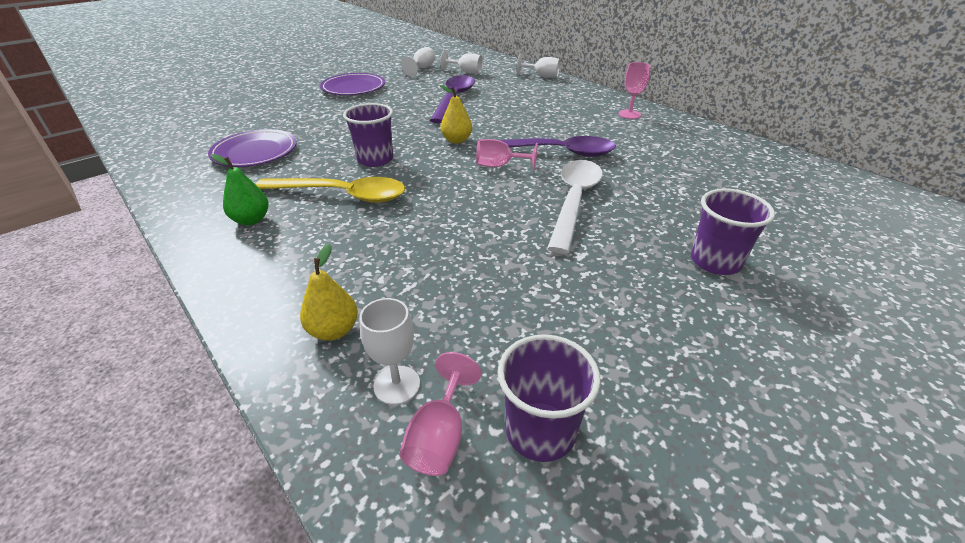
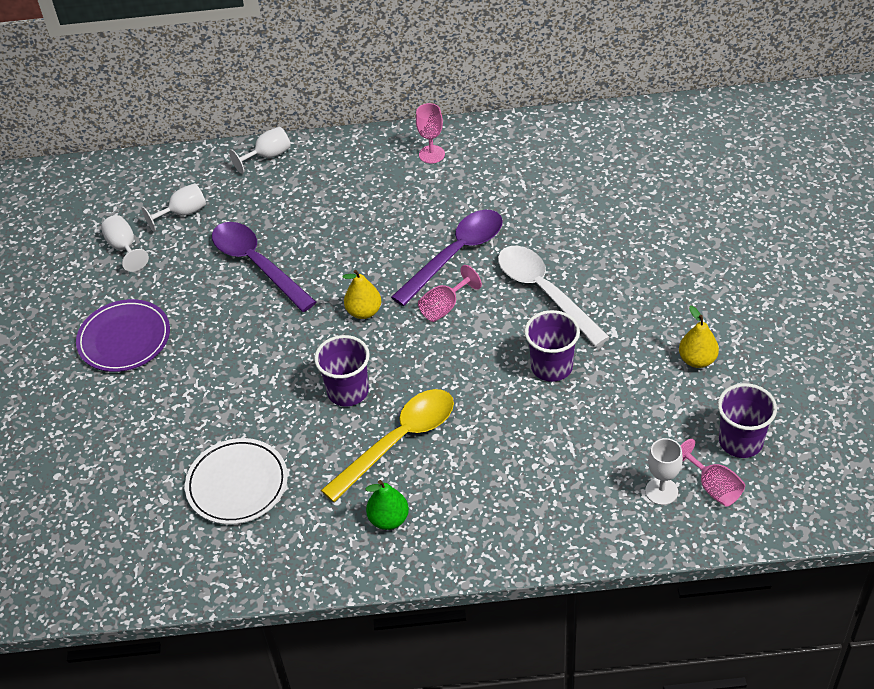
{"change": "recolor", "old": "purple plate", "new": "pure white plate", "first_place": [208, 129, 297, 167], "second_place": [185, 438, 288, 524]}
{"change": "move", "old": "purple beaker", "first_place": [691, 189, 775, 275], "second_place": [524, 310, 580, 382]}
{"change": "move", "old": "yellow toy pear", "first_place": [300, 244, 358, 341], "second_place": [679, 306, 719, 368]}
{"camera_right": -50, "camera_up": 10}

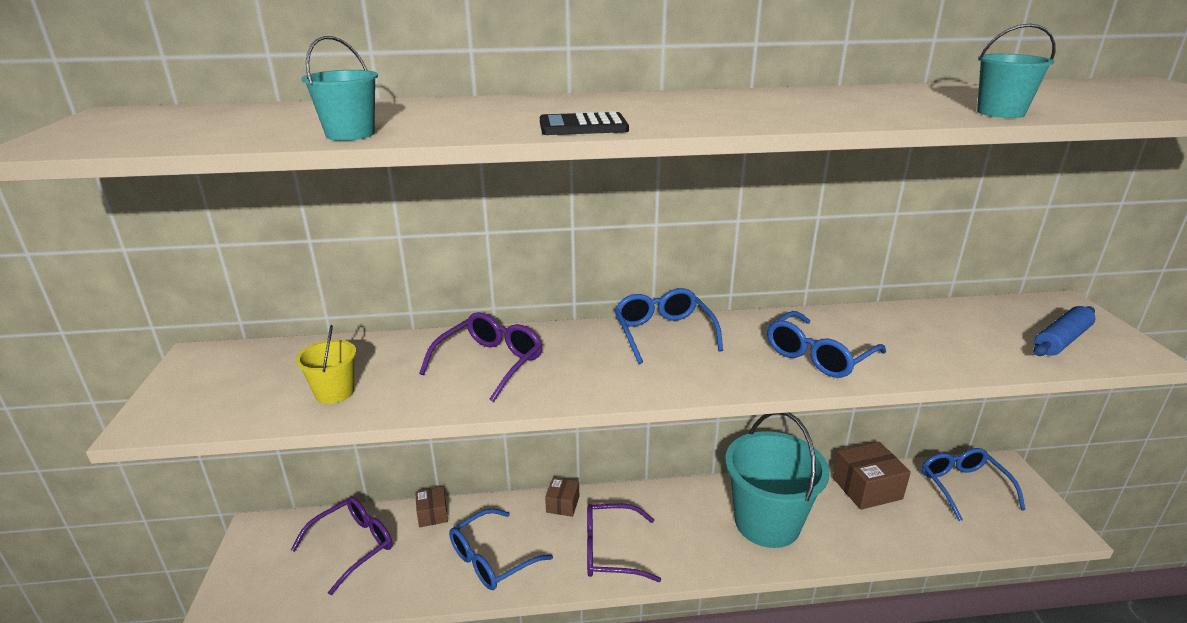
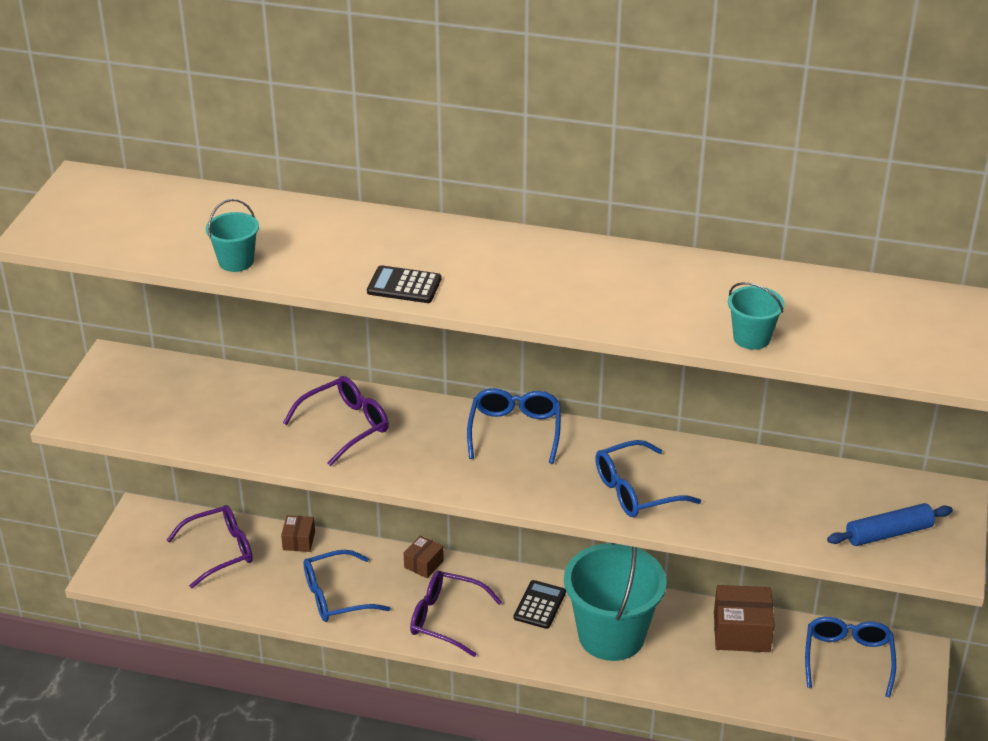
{"change": "insert", "new": "black calculator", "second_place": [514, 580, 566, 629]}
{"change": "delete", "old": "yellow bucket", "first_place": [296, 325, 356, 404]}
{"camera_right": 20, "camera_up": 10}

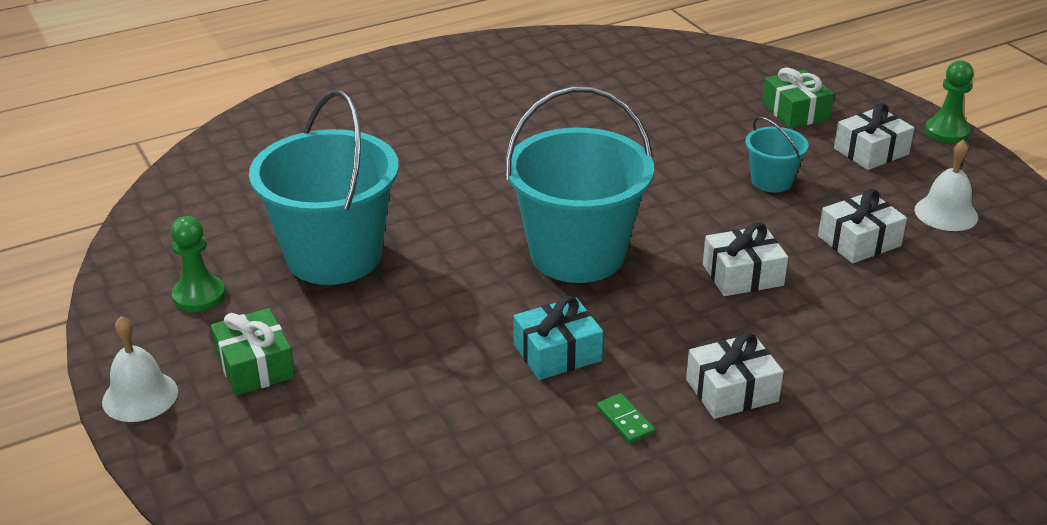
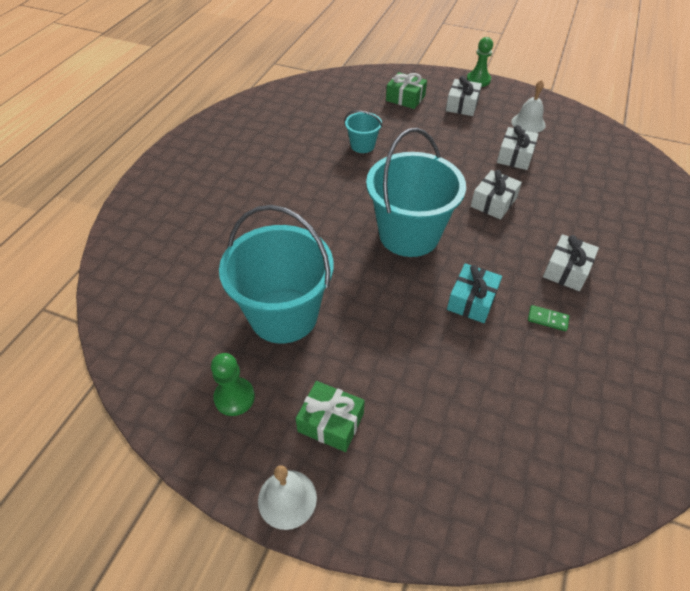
{"change": "move", "old": "turquoise bucket", "first_place": [745, 117, 809, 193], "second_place": [345, 110, 382, 153]}
{"camera_right": -40, "camera_up": 15}

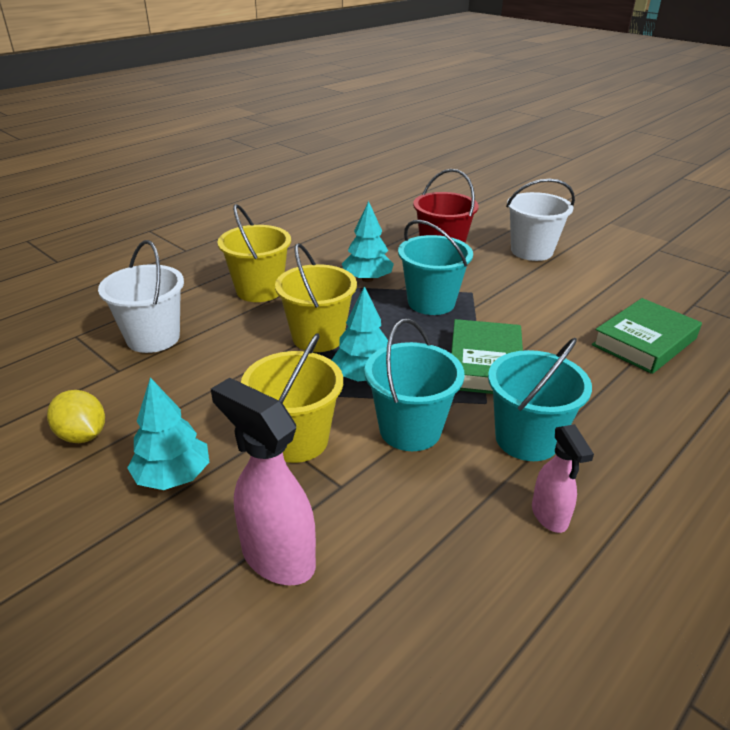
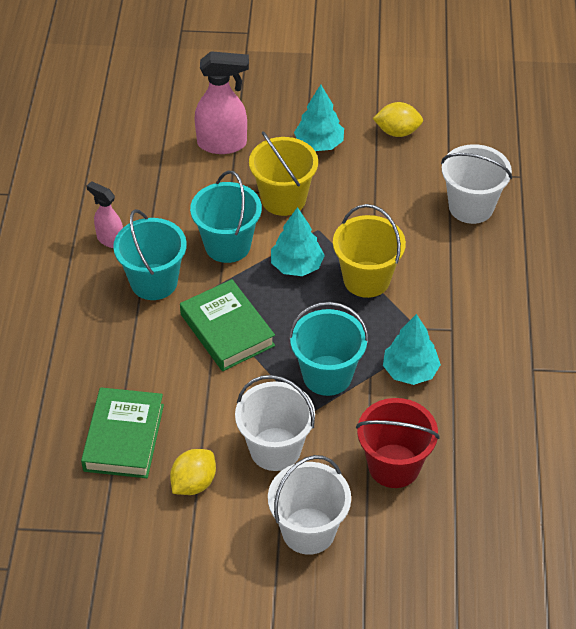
{"change": "insert", "new": "yellow toy lemon", "second_place": [170, 449, 216, 495]}
{"change": "insert", "new": "pure white bucket", "second_place": [235, 375, 315, 471]}
{"change": "delete", "old": "yellow bucket", "first_place": [218, 204, 291, 302]}
{"camera_right": 140, "camera_up": 15}

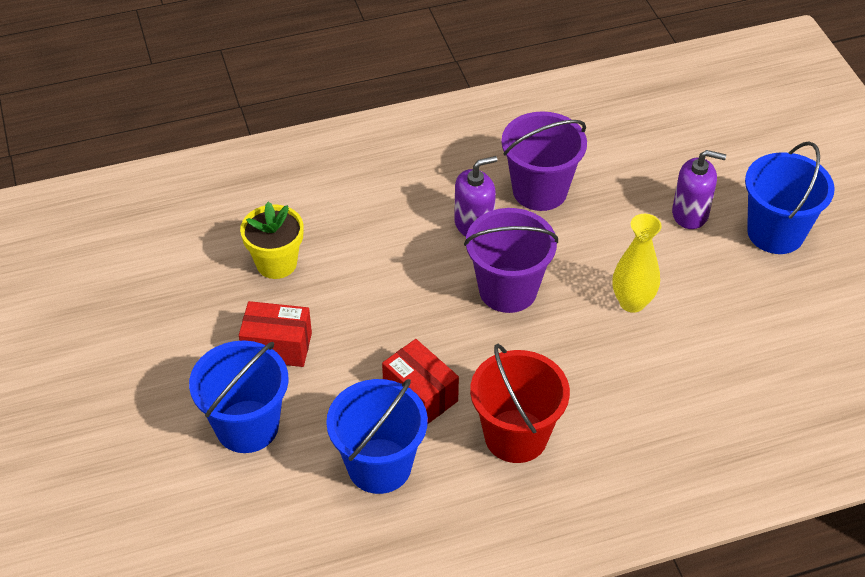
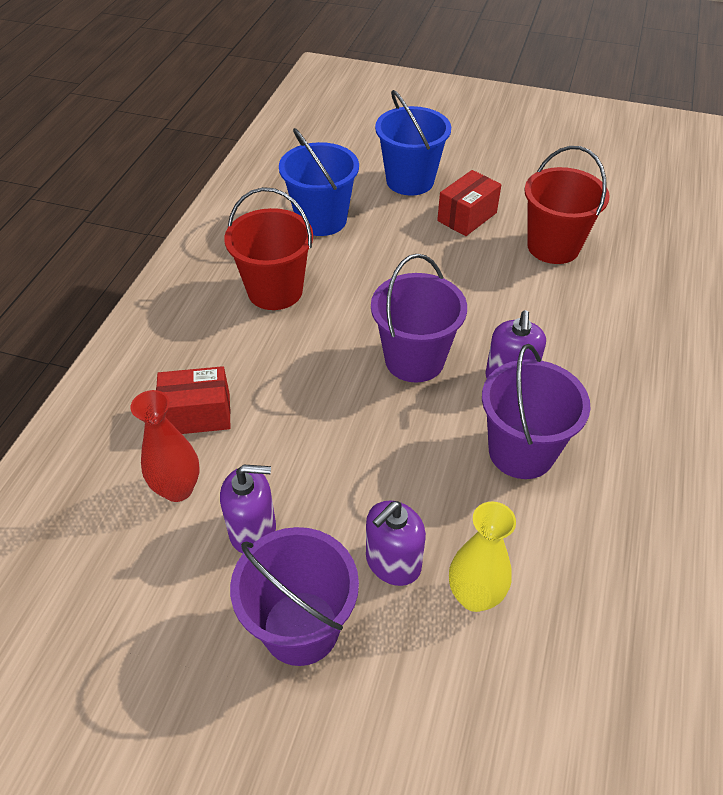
{"change": "insert", "new": "crimson flower vase", "second_place": [130, 390, 200, 502]}
{"change": "move", "old": "crimson box", "first_place": [382, 339, 459, 424], "second_place": [156, 366, 230, 434]}
{"change": "insert", "new": "purple soap dispenser", "second_place": [220, 465, 276, 553]}
{"change": "recolor", "old": "blue bucket", "new": "purple bucket", "first_place": [745, 141, 835, 254], "second_place": [230, 527, 359, 666]}
{"change": "move", "old": "yellow flower vase", "first_place": [612, 214, 662, 313], "second_place": [449, 502, 516, 612]}
{"change": "replace", "old": "yellow plant pot", "new": "crimson bucket", "first_place": [240, 202, 303, 279], "second_place": [524, 146, 610, 264]}
{"camera_right": 125, "camera_up": 0}

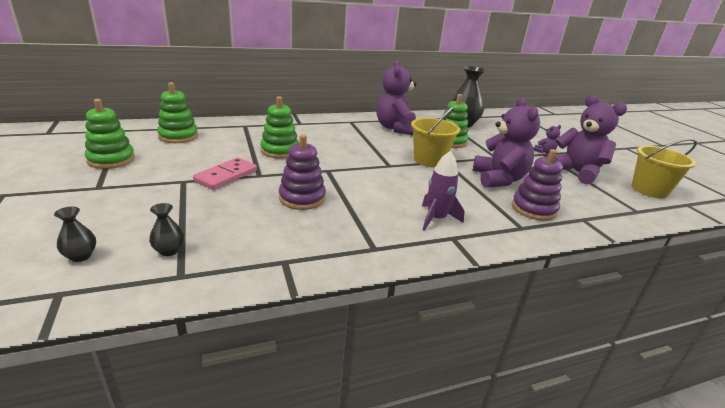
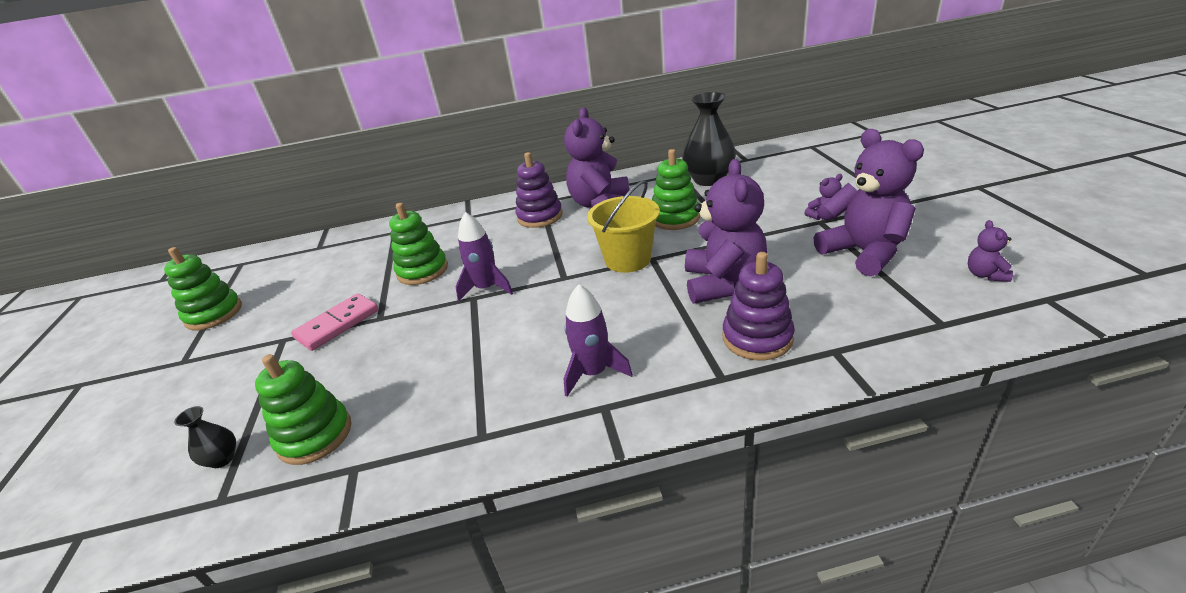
{"change": "move", "old": "emerald stacking rings", "first_place": [157, 82, 198, 143], "second_place": [255, 354, 351, 465]}
{"change": "insert", "new": "purple rocket", "second_place": [455, 212, 513, 302]}
{"change": "move", "old": "purple stacking rings", "first_place": [279, 134, 326, 210], "second_place": [516, 152, 563, 228]}
{"change": "replace", "old": "yellow bucket", "new": "purple stuffed bear", "first_place": [631, 138, 697, 198], "second_place": [968, 220, 1013, 282]}
{"change": "delete", "old": "black flower vase", "first_place": [54, 207, 96, 262]}
{"camera_right": 15, "camera_up": 5}

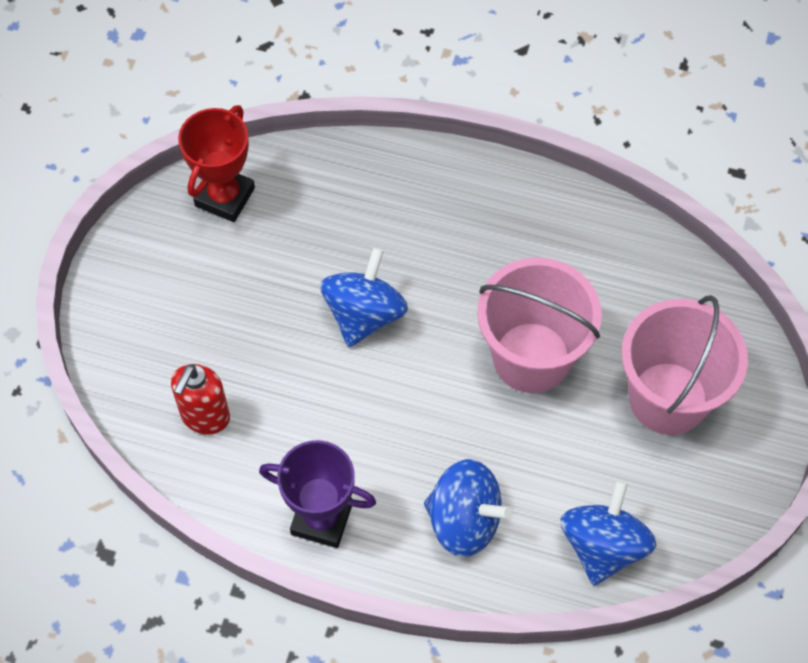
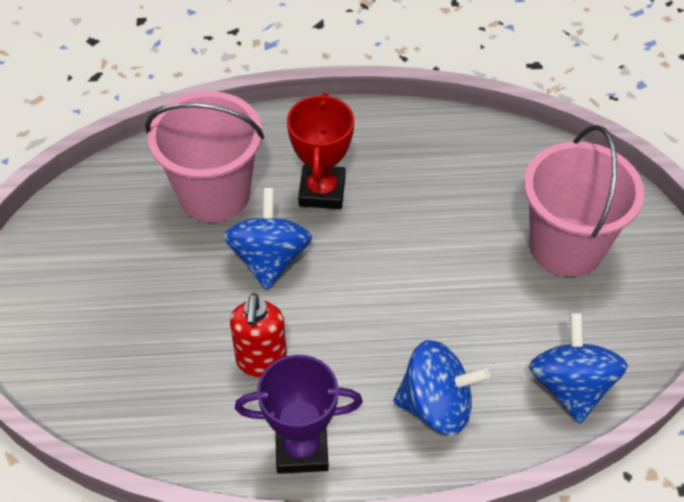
{"change": "move", "old": "rosy bucket", "first_place": [477, 258, 602, 393], "second_place": [145, 91, 264, 223]}
{"change": "move", "old": "crimson soap dispenser", "first_place": [171, 364, 230, 435], "second_place": [230, 293, 287, 377]}
{"change": "move", "old": "crimson prize cup", "first_place": [178, 105, 255, 222], "second_place": [287, 93, 354, 209]}
{"camera_right": -20, "camera_up": -10}

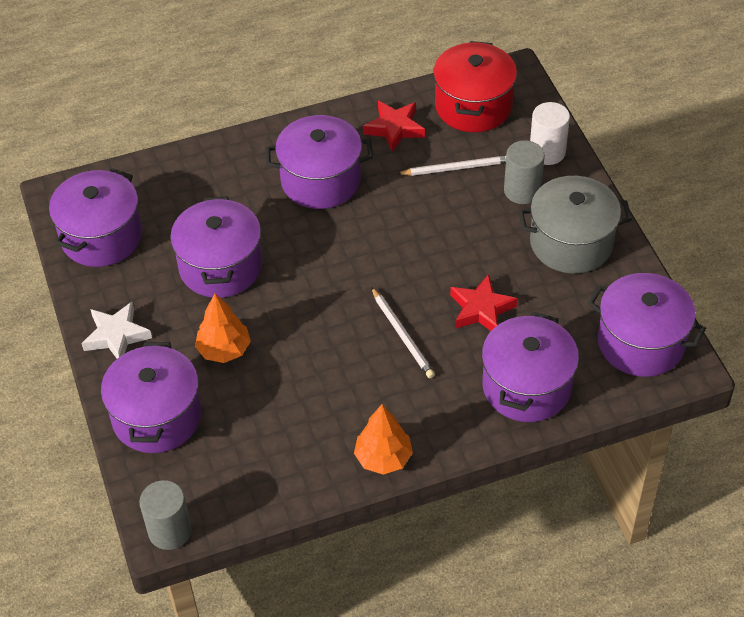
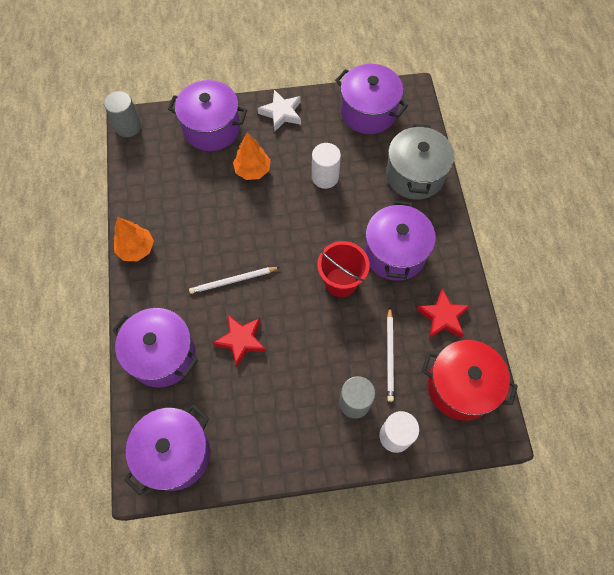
{"change": "replace", "old": "purple pot", "new": "pure white cylinder shape", "first_place": [170, 196, 262, 298], "second_place": [312, 143, 341, 189]}
{"change": "insert", "new": "crimson bucket", "second_place": [317, 241, 370, 297]}
{"change": "move", "old": "gray pot", "first_place": [518, 176, 632, 273], "second_place": [386, 124, 454, 200]}
{"camera_right": 100, "camera_up": 15}

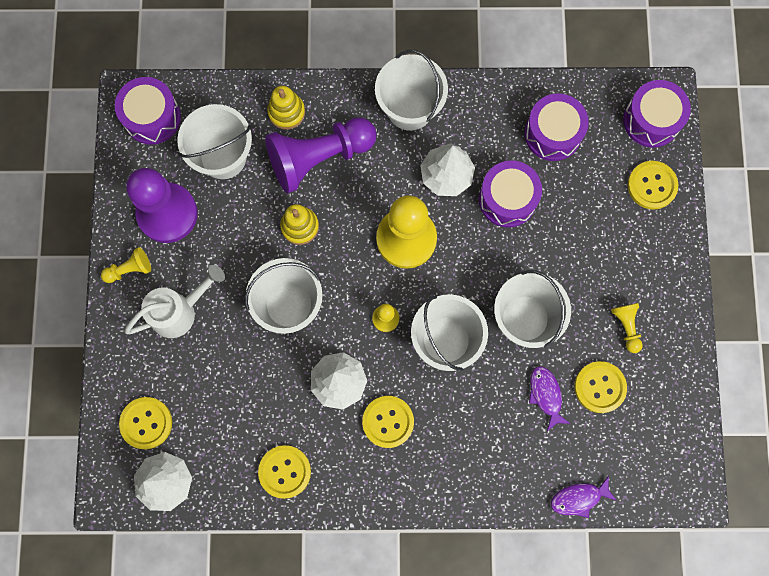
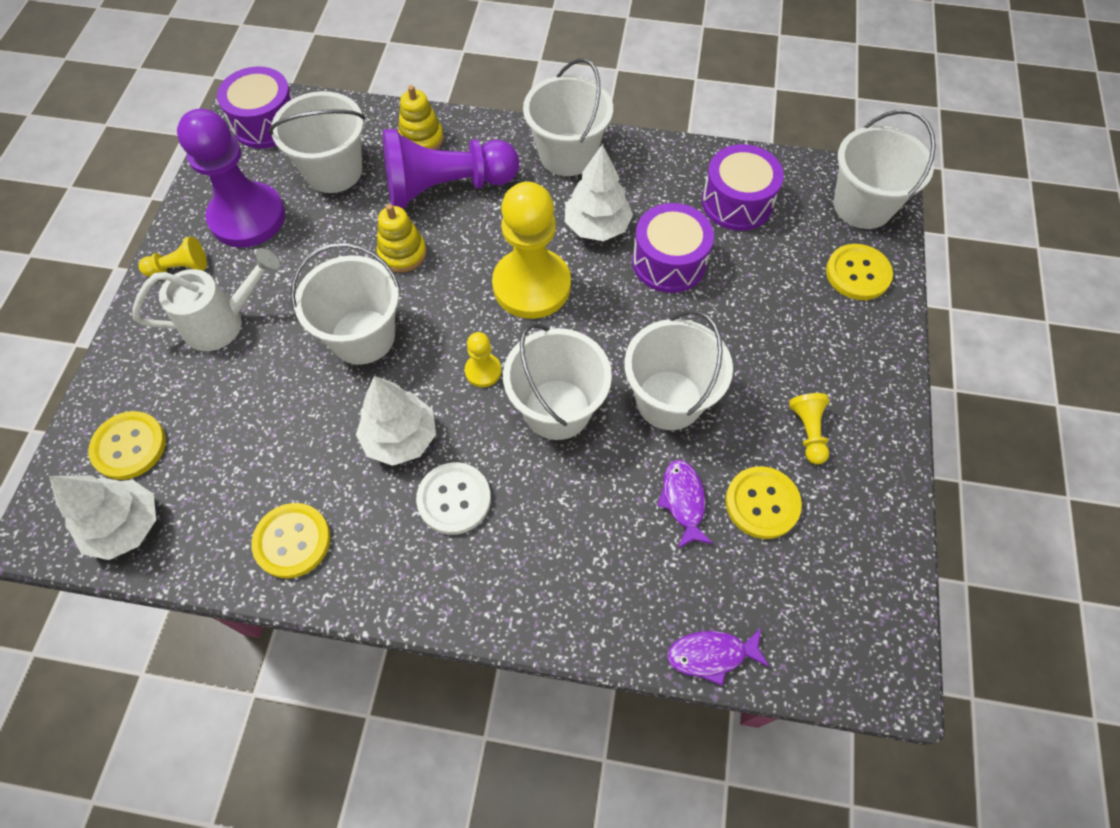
{"change": "recolor", "old": "yellow shirt button", "new": "pure white shirt button", "first_place": [362, 396, 414, 448], "second_place": [416, 462, 491, 535]}
{"change": "replace", "old": "purple toy drum", "new": "pure white bucket", "first_place": [623, 80, 691, 148], "second_place": [834, 110, 936, 229]}
{"camera_right": 10, "camera_up": -15}

